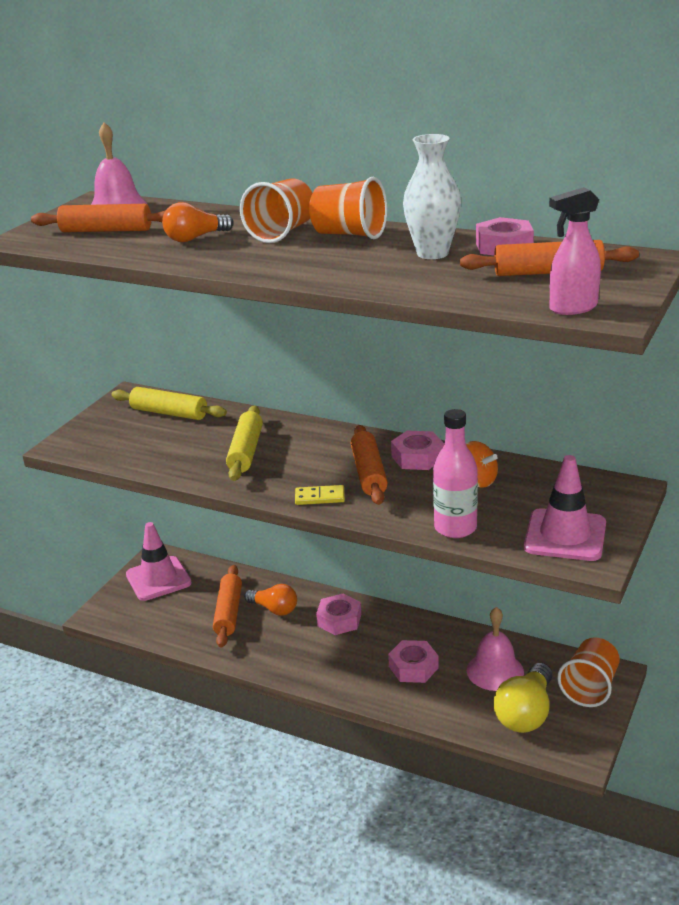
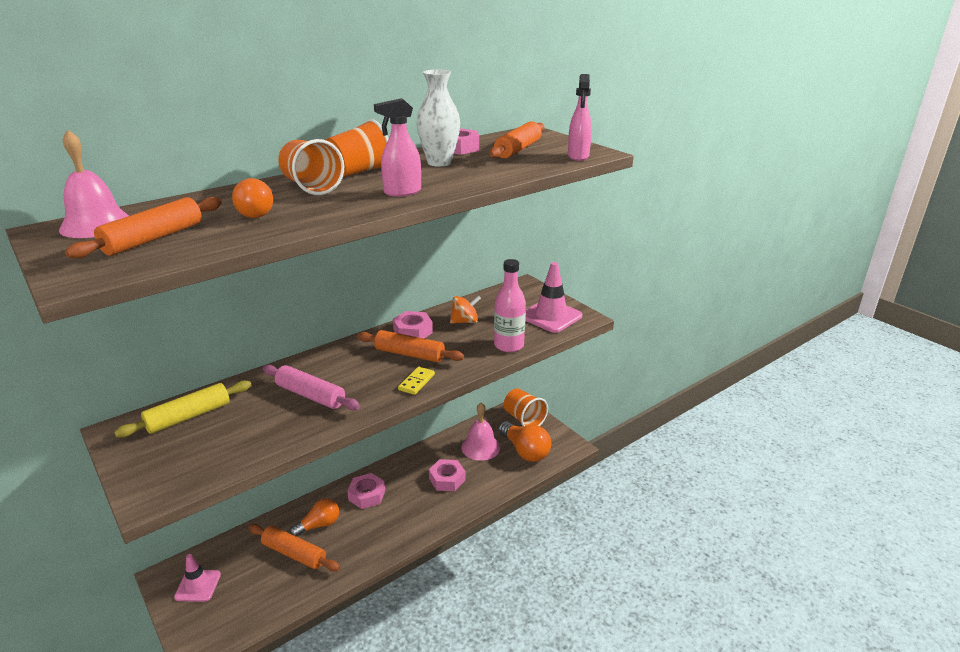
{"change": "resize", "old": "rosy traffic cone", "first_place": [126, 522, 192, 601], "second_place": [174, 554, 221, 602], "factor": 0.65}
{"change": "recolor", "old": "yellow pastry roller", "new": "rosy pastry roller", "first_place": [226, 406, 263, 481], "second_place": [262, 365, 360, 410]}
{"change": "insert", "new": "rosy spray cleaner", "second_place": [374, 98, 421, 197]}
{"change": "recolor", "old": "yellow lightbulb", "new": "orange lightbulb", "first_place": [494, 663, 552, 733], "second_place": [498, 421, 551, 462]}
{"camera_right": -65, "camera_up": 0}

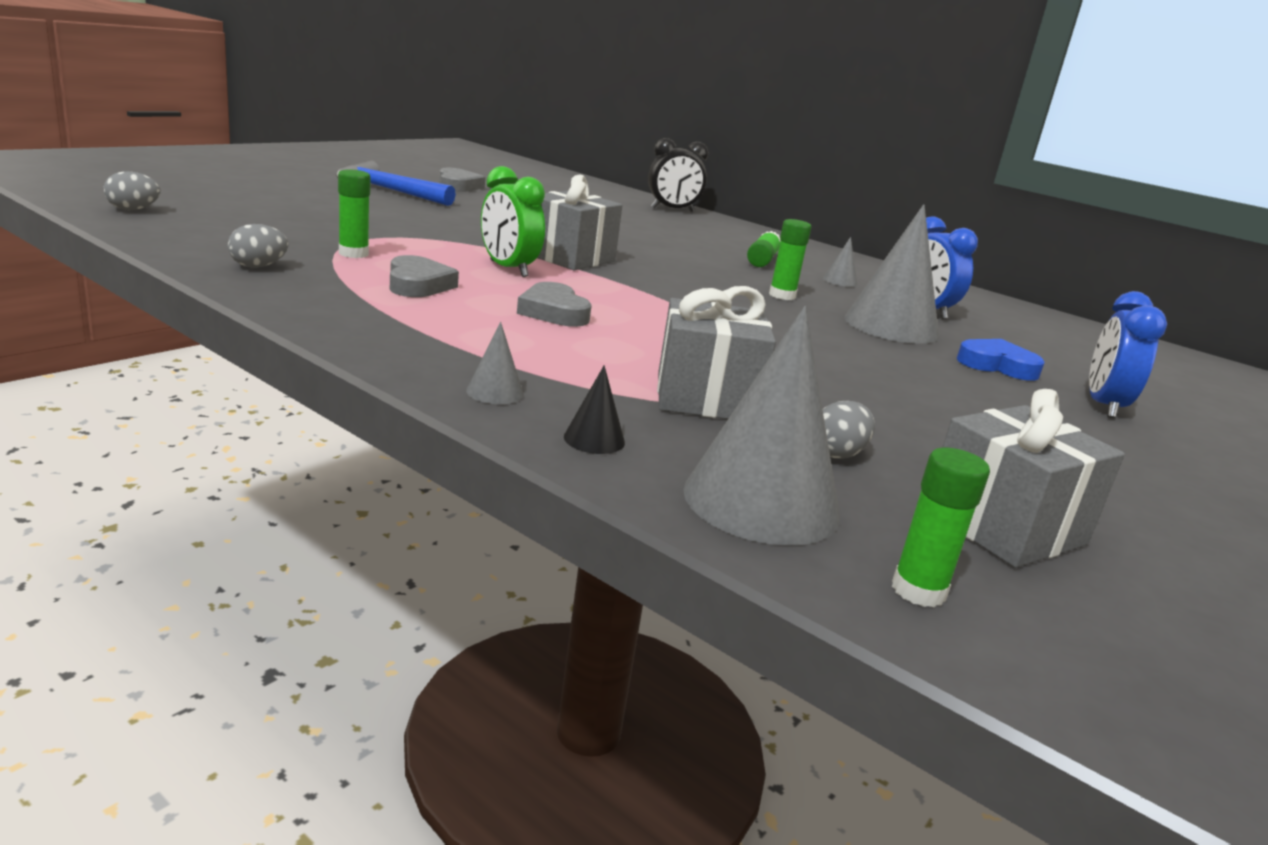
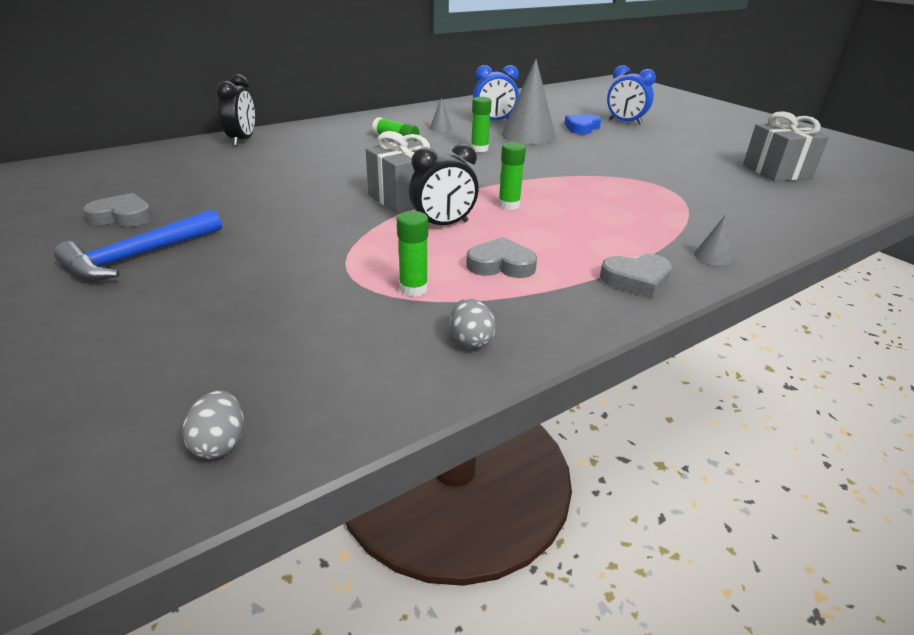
{"change": "recolor", "old": "emerald bedside clock", "new": "black bedside clock", "first_place": [481, 166, 545, 277], "second_place": [409, 143, 479, 225]}
{"change": "move", "old": "emerald glue stick", "first_place": [892, 448, 990, 607], "second_place": [498, 142, 526, 210]}
{"change": "move", "old": "gray love heart", "first_place": [517, 282, 592, 327], "second_place": [600, 254, 672, 298]}
{"change": "delete", "old": "black cone shape", "first_place": [564, 365, 625, 454]}
{"change": "delete", "old": "gray wrapped gift", "first_place": [657, 286, 776, 419]}
{"change": "delete", "old": "gray cone shape", "first_place": [683, 306, 840, 546]}
{"change": "delete", "old": "gray egg shape", "first_place": [823, 401, 875, 459]}
{"camera_right": -70, "camera_up": 10}

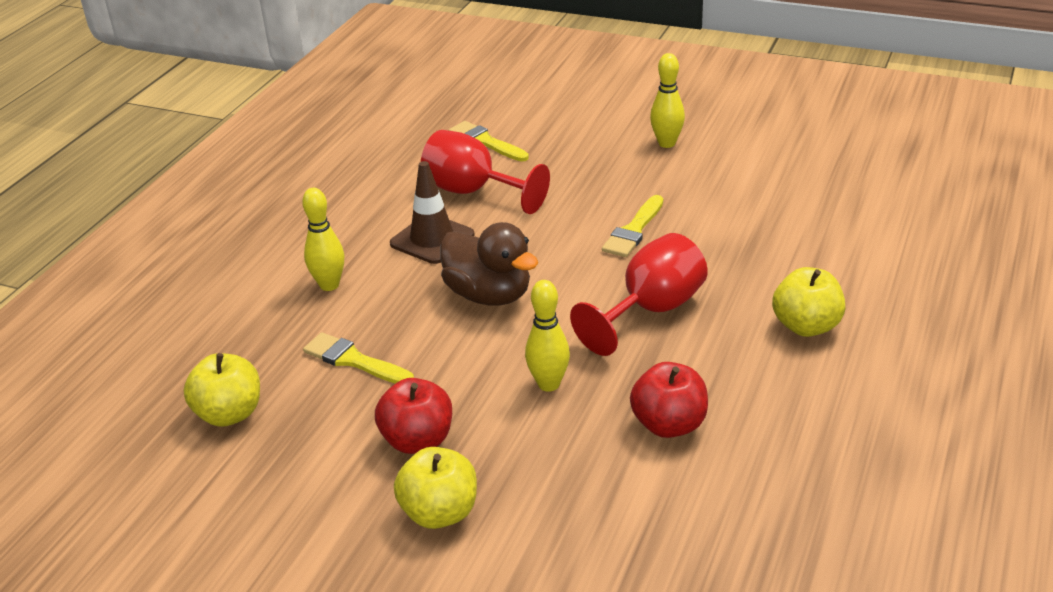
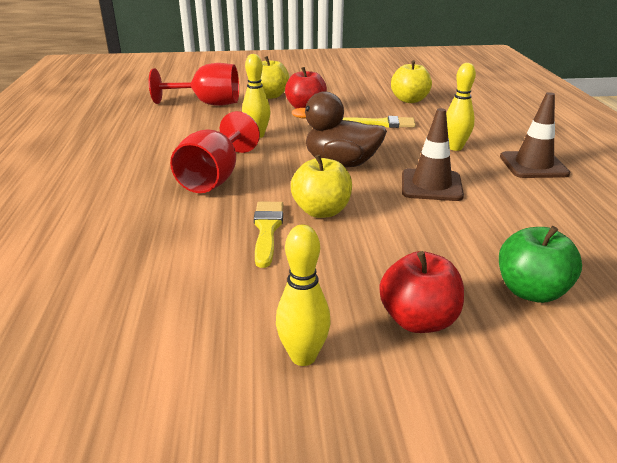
{"change": "move", "old": "crimson goblet", "first_place": [421, 130, 550, 214], "second_place": [149, 63, 239, 106]}
{"change": "move", "old": "yellow apple", "first_place": [772, 267, 845, 337], "second_place": [291, 155, 352, 218]}
{"change": "move", "old": "crimson apple", "first_place": [630, 362, 708, 438], "second_place": [380, 251, 464, 333]}
{"change": "replace", "old": "yellow paintbrush", "new": "emerald apple", "first_place": [449, 121, 529, 162], "second_place": [499, 226, 582, 303]}
{"change": "insert", "new": "dark brown traffic cone", "second_place": [500, 92, 570, 178]}
{"camera_right": 150, "camera_up": -5}

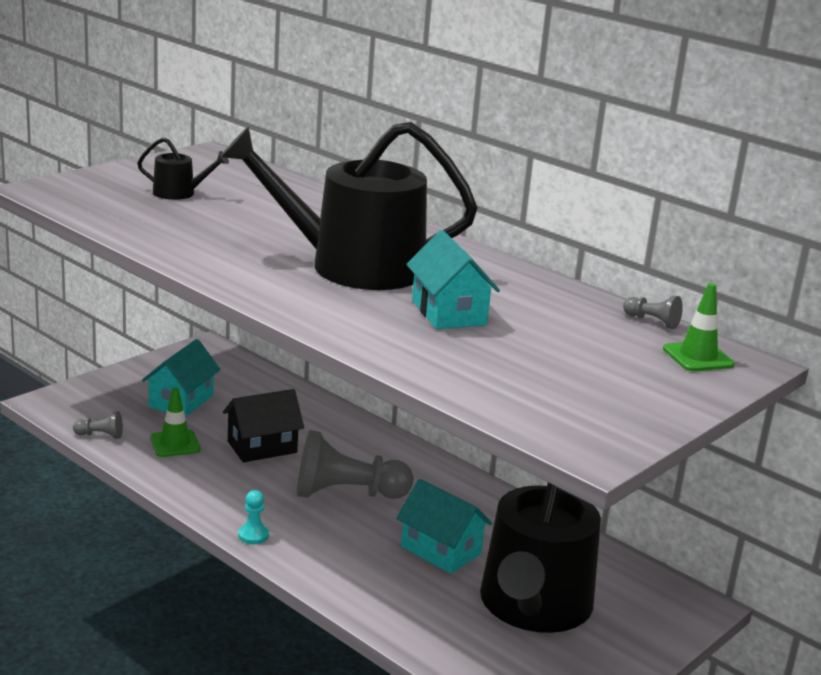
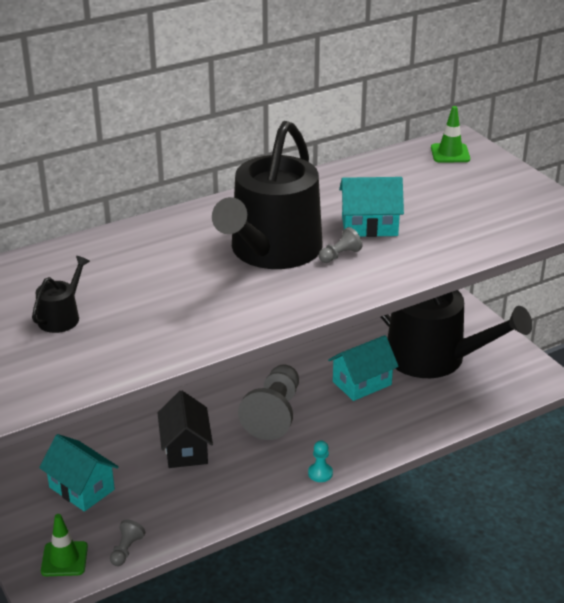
{"change": "move", "old": "emerald traffic cone", "first_place": [150, 387, 201, 457], "second_place": [41, 514, 88, 576]}
{"change": "move", "old": "gray pawn", "first_place": [623, 295, 683, 329], "second_place": [319, 227, 362, 263]}
{"camera_right": -70, "camera_up": 10}

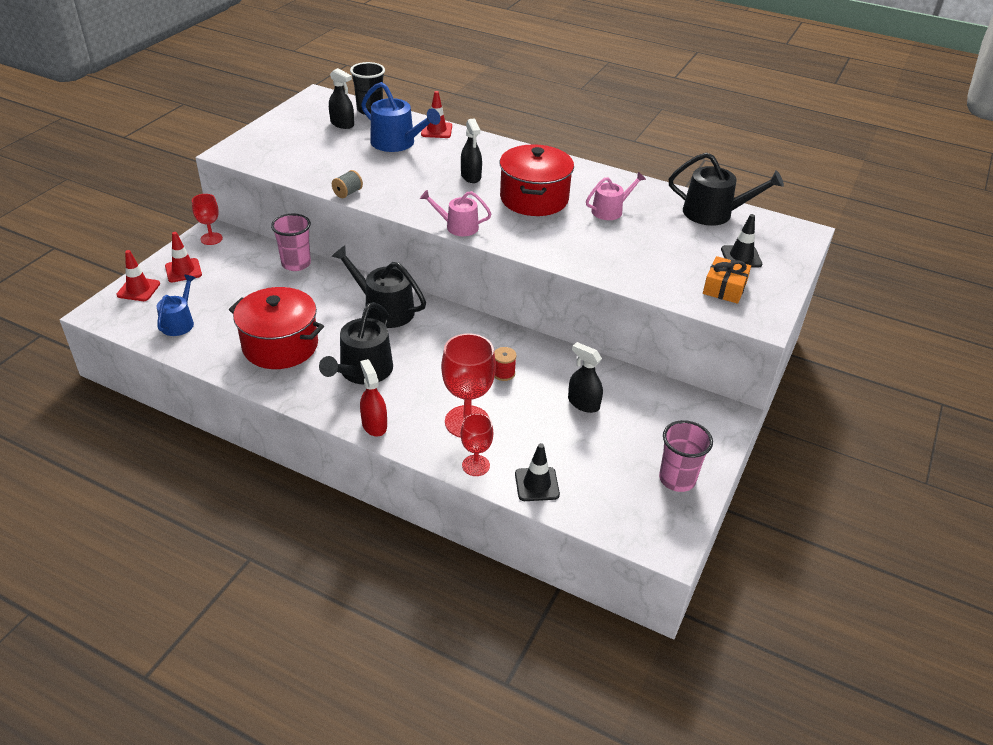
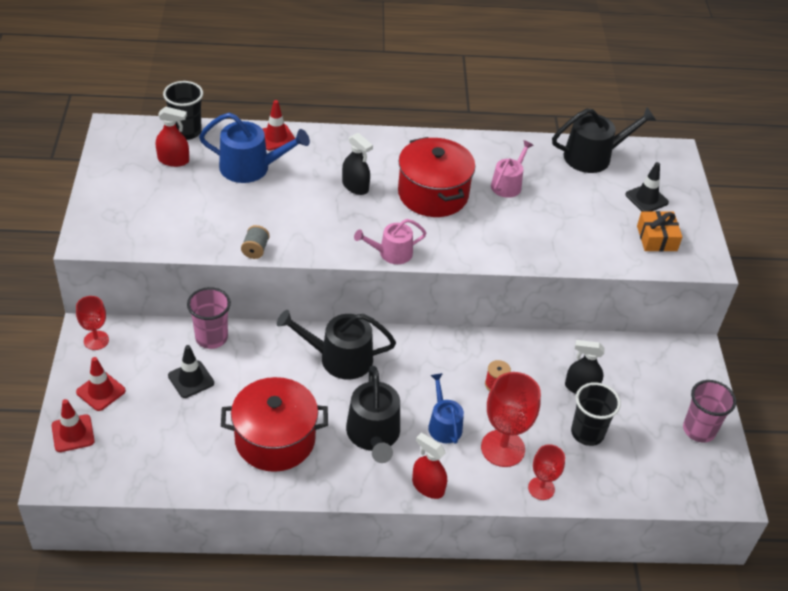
{"change": "recolor", "old": "black spray cleaner", "new": "crimson spray cleaner", "first_place": [329, 68, 354, 129], "second_place": [156, 107, 189, 167]}
{"change": "move", "old": "black traffic cone", "first_place": [515, 443, 560, 501], "second_place": [168, 345, 214, 398]}
{"change": "move", "old": "blue watering can", "first_place": [157, 275, 196, 336], "second_place": [428, 373, 464, 444]}
{"change": "insert", "new": "black beaker", "second_place": [571, 382, 621, 446]}
{"camera_right": -30, "camera_up": 5}

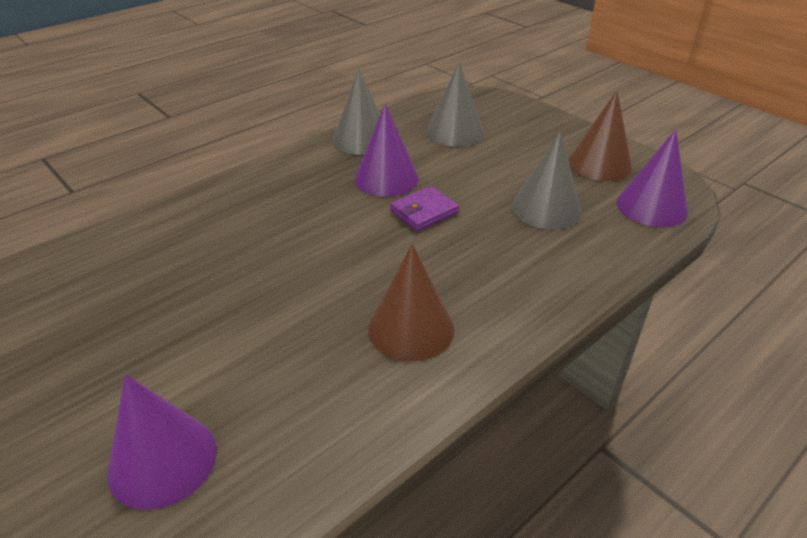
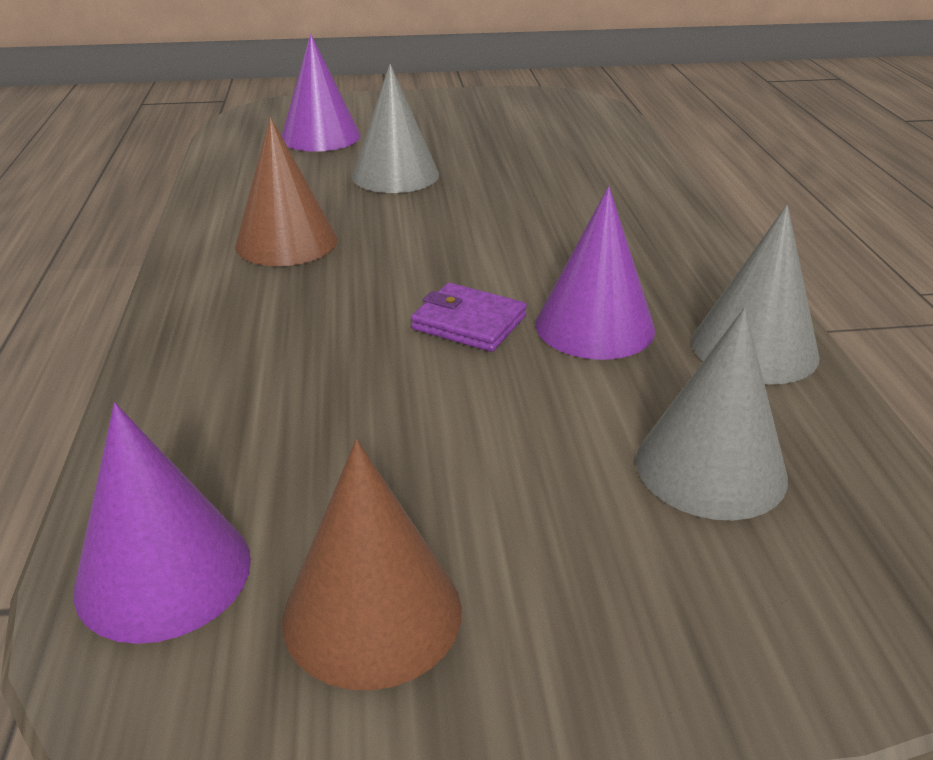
{"change": "move", "old": "gray cone shape", "first_place": [512, 131, 582, 229], "second_place": [352, 64, 439, 193]}
{"change": "rotate", "old": "purple wallet", "first_place": [390, 186, 459, 231], "second_place": [411, 283, 527, 352], "degrees": -60}
{"camera_right": 125, "camera_up": -5}

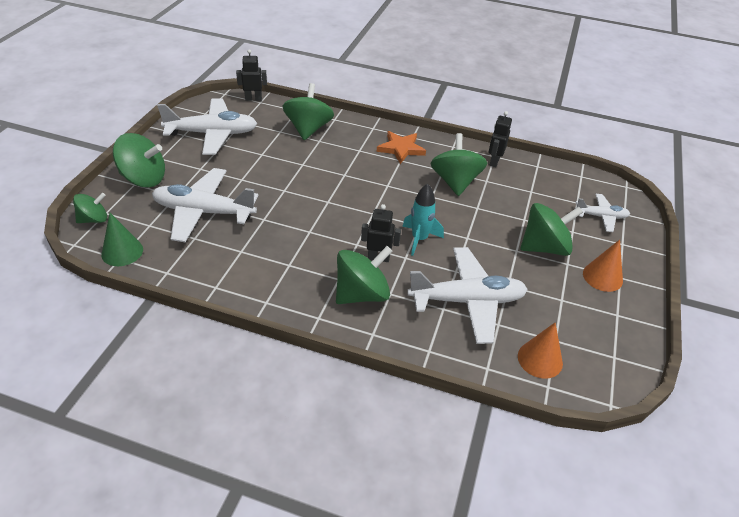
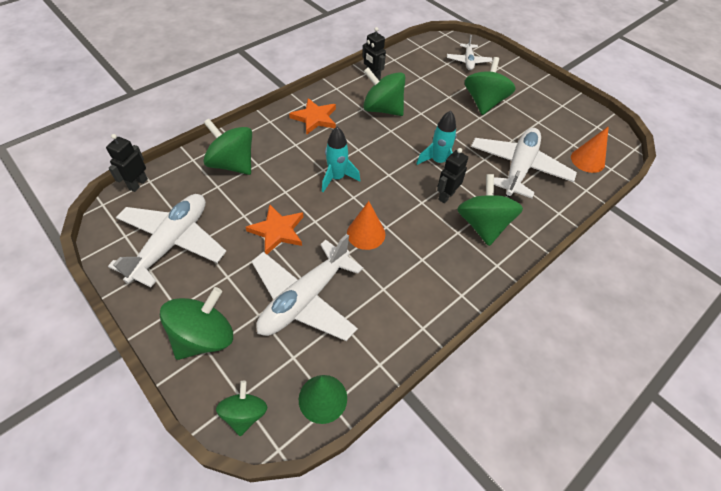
{"change": "insert", "new": "orange five-pointed star", "second_place": [246, 204, 303, 254]}
{"change": "insert", "new": "turquoise rocket", "second_place": [322, 127, 360, 192]}
{"change": "move", "old": "orange cone shape", "first_place": [583, 240, 623, 292], "second_place": [347, 201, 385, 250]}
{"change": "rotate", "old": "pure white plane", "first_place": [575, 194, 630, 232], "second_place": [447, 35, 493, 70], "degrees": 150}
{"camera_right": -60, "camera_up": 10}

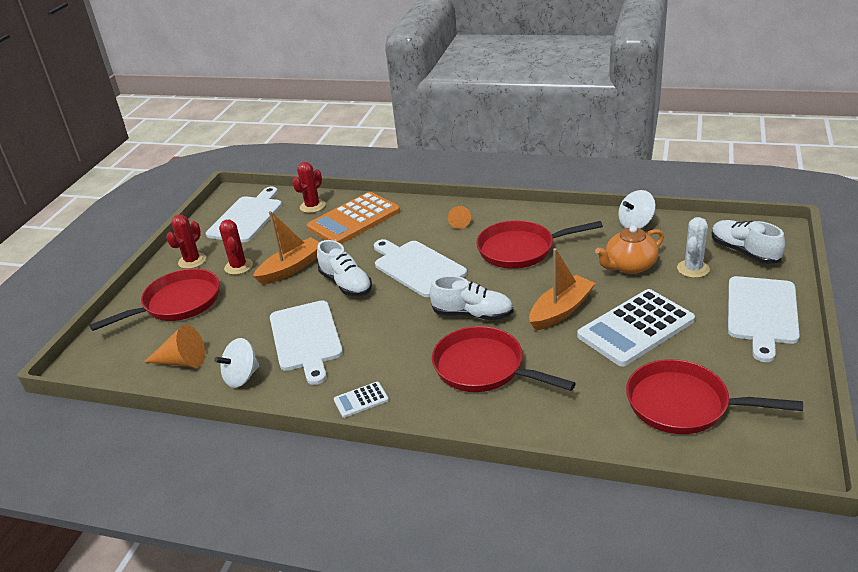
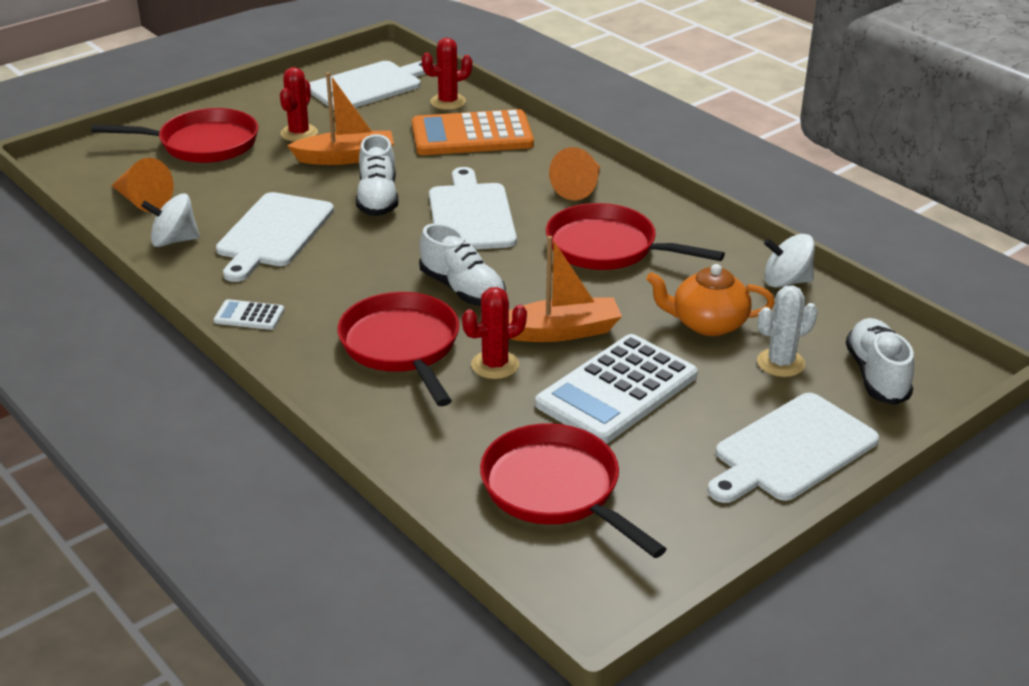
{"change": "move", "old": "crimson prickly plant", "first_place": [166, 215, 206, 269], "second_place": [462, 287, 527, 379]}
{"change": "rotate", "old": "pure white calculator", "first_place": [577, 289, 695, 367], "second_place": [535, 334, 698, 444], "degrees": -45}
{"change": "resize", "old": "orange cone shape", "first_place": [448, 206, 471, 229], "second_place": [549, 147, 600, 200], "factor": 1.57}
{"camera_right": 30, "camera_up": 0}

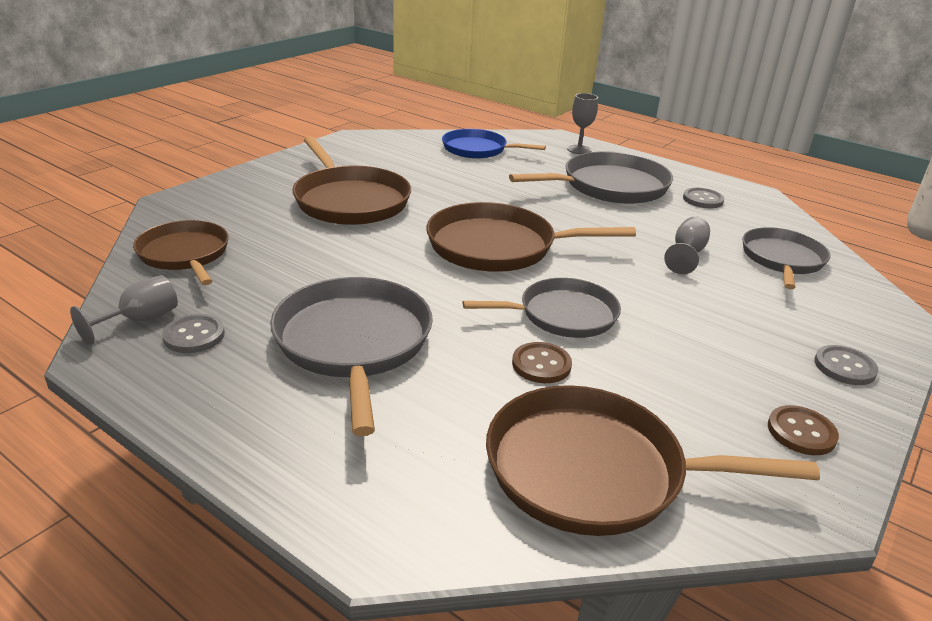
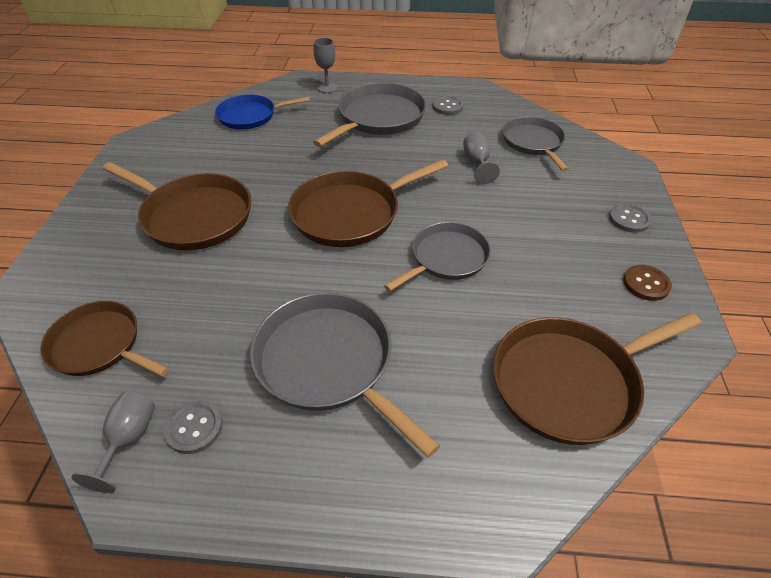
{"change": "delete", "old": "dark brown shirt button", "first_place": [512, 342, 572, 383]}
{"camera_right": -30, "camera_up": 15}

